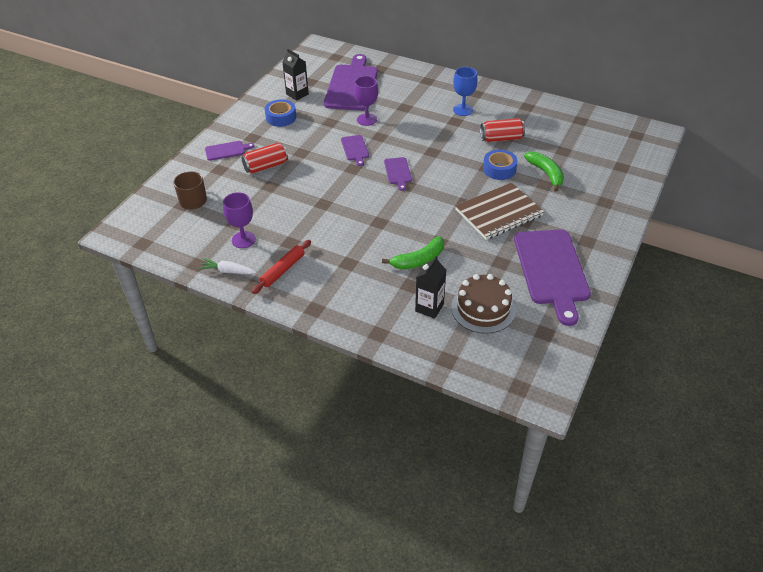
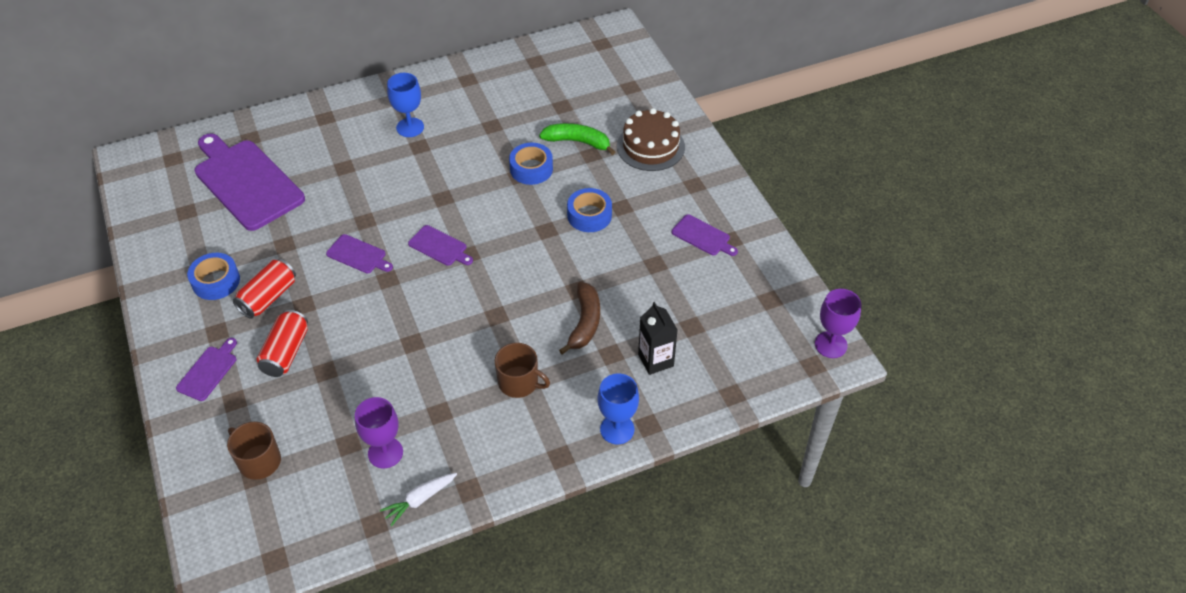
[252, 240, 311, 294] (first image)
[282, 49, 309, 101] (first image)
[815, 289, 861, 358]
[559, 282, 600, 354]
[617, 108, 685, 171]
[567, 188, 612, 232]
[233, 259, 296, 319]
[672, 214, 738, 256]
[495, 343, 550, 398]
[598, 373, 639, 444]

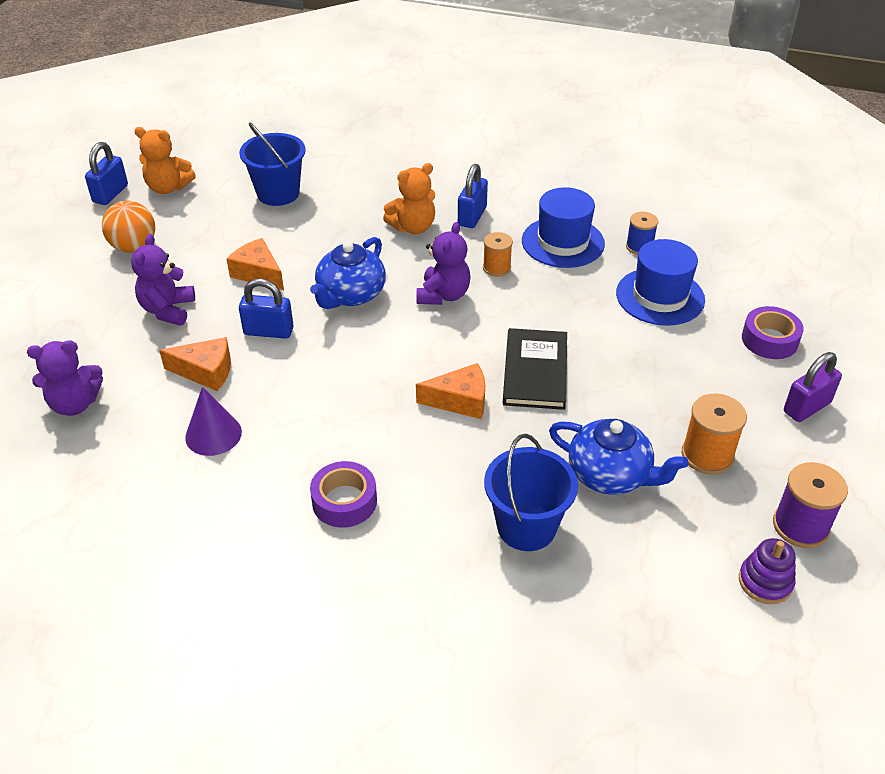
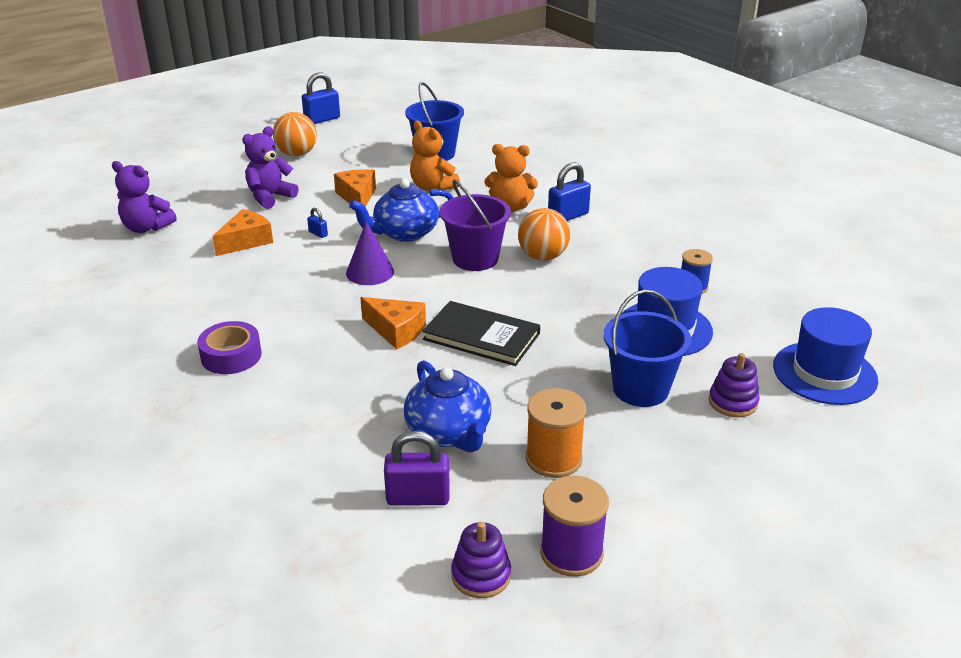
[410, 121, 460, 191]
[212, 209, 273, 256]
[346, 221, 394, 285]
[307, 208, 328, 238]
[440, 179, 511, 271]
[518, 208, 570, 261]
[603, 290, 691, 407]
[422, 301, 540, 366]
[773, 307, 878, 405]
[709, 353, 760, 417]
[384, 431, 450, 506]

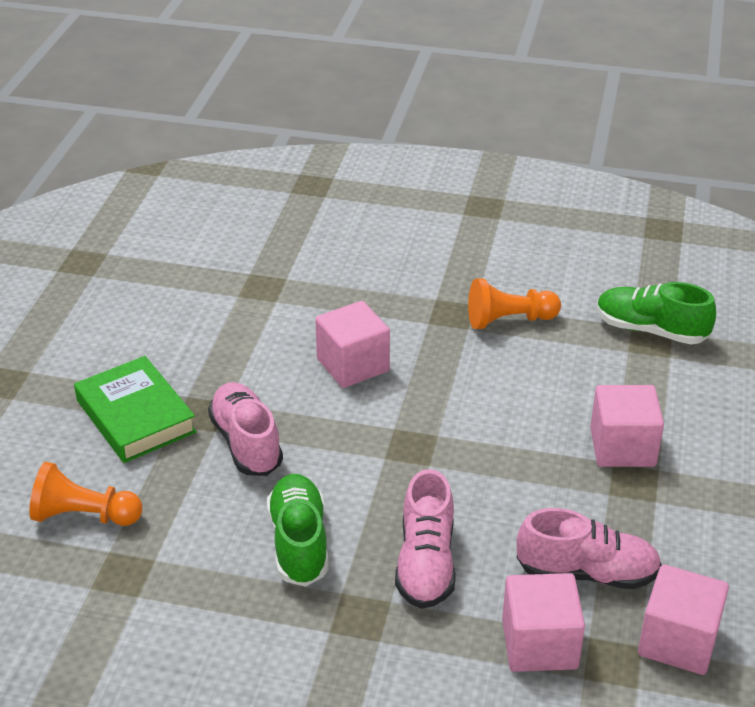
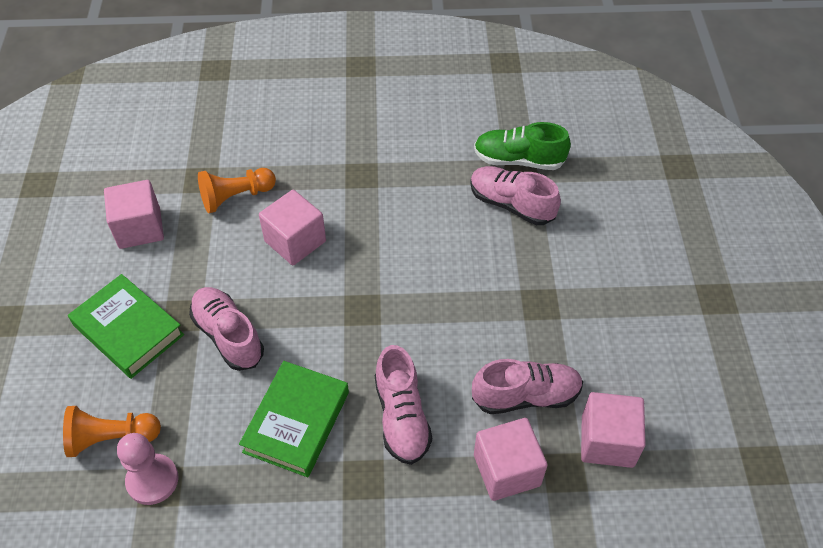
[239, 361, 349, 477]
[198, 168, 276, 213]
[104, 180, 164, 249]
[117, 433, 178, 505]
[470, 166, 561, 225]

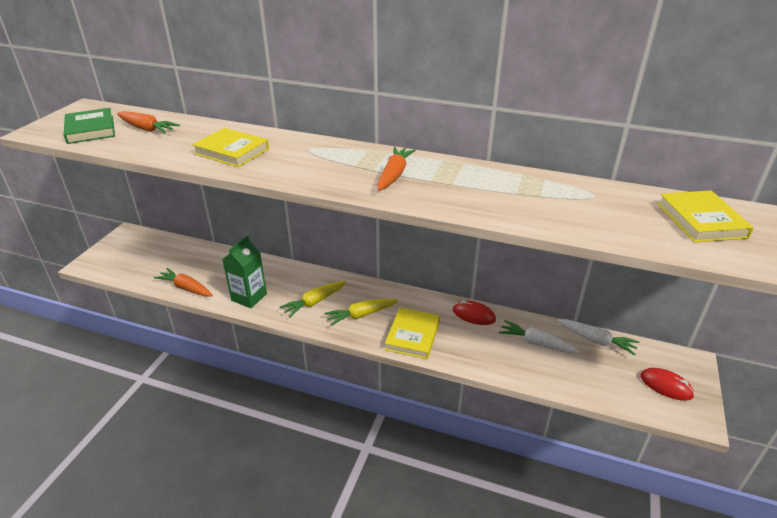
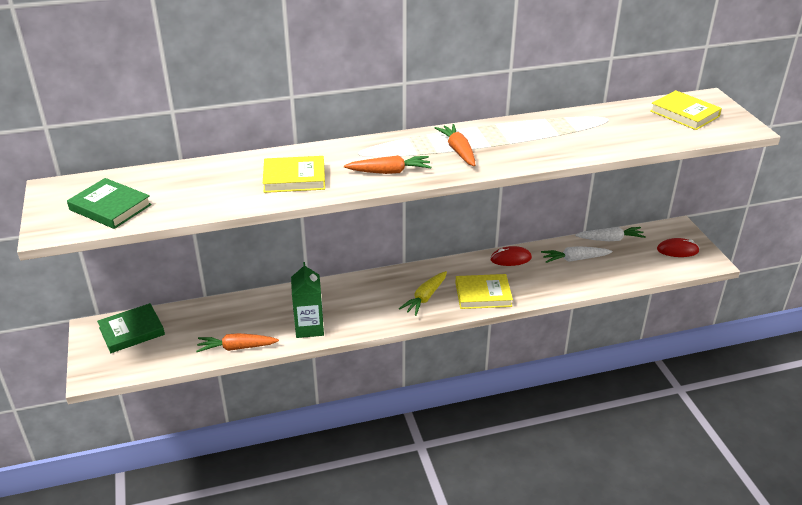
[344, 155, 431, 174]
[280, 281, 346, 317] (first image)
[456, 274, 513, 309]
[97, 303, 165, 353]

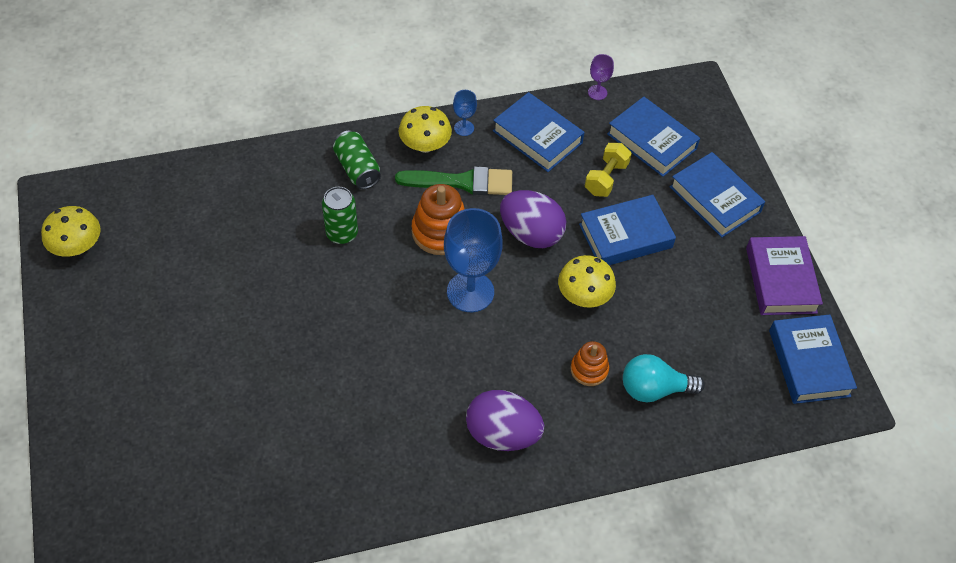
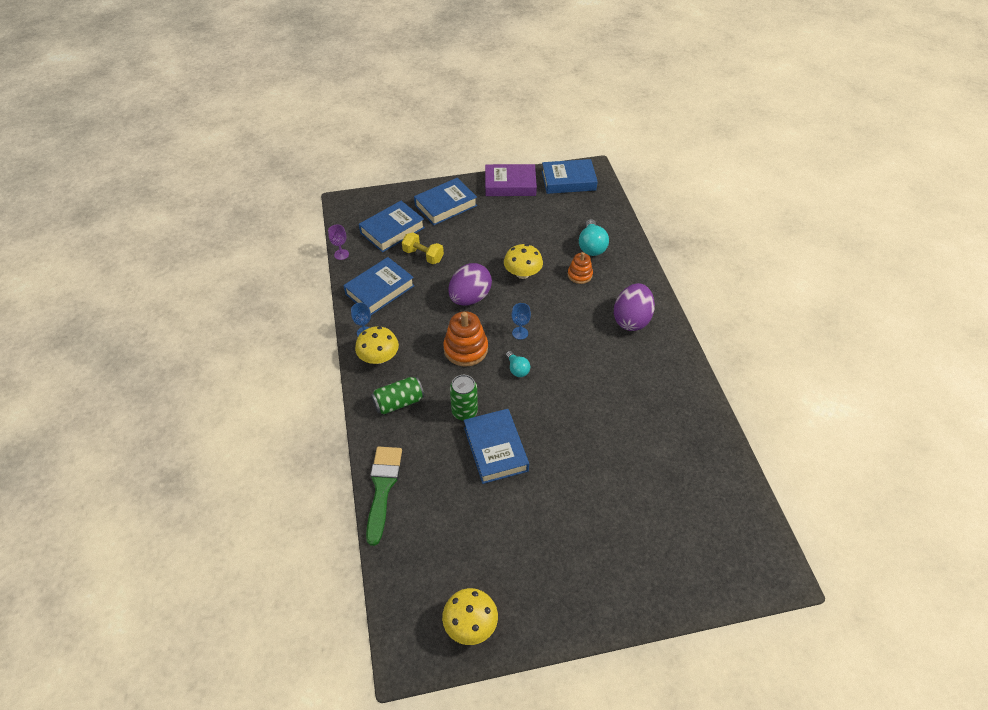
[366, 446, 402, 546]
[512, 303, 531, 340]
[464, 409, 529, 484]
[506, 351, 530, 377]

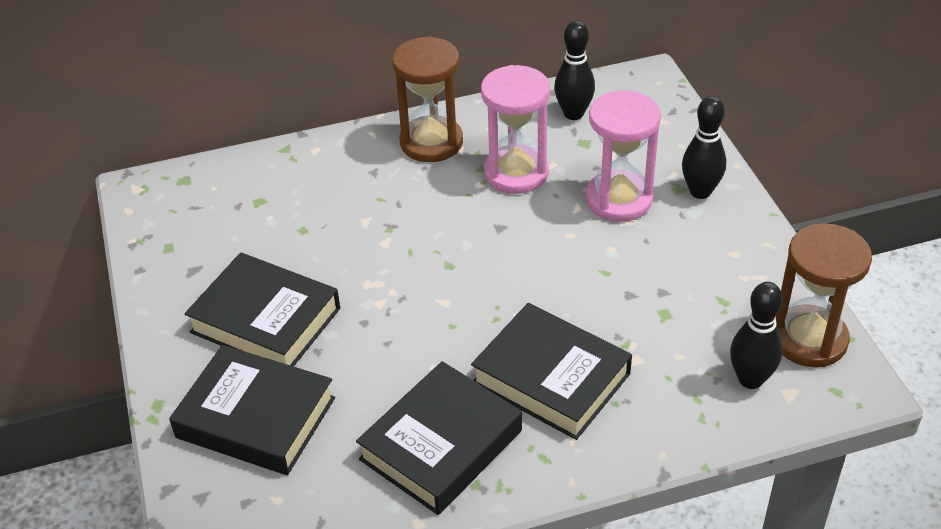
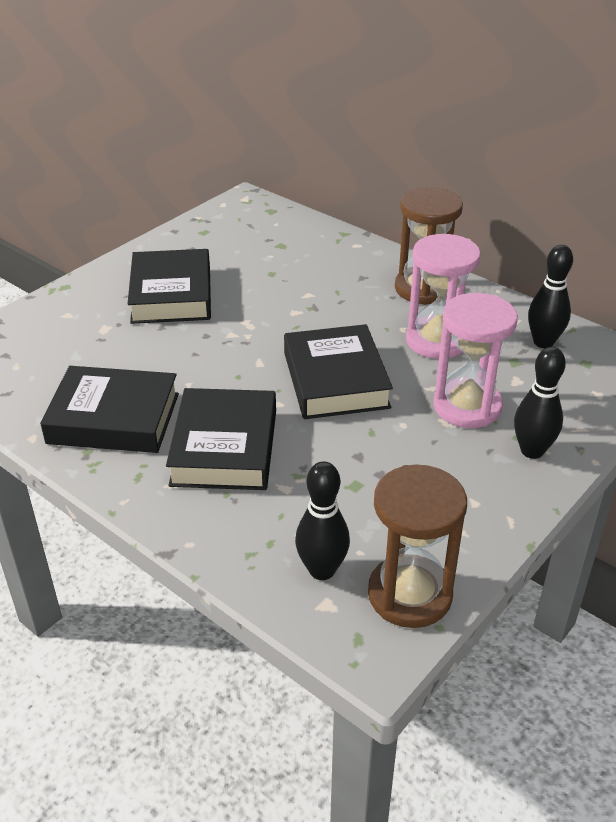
[284, 324, 393, 419]

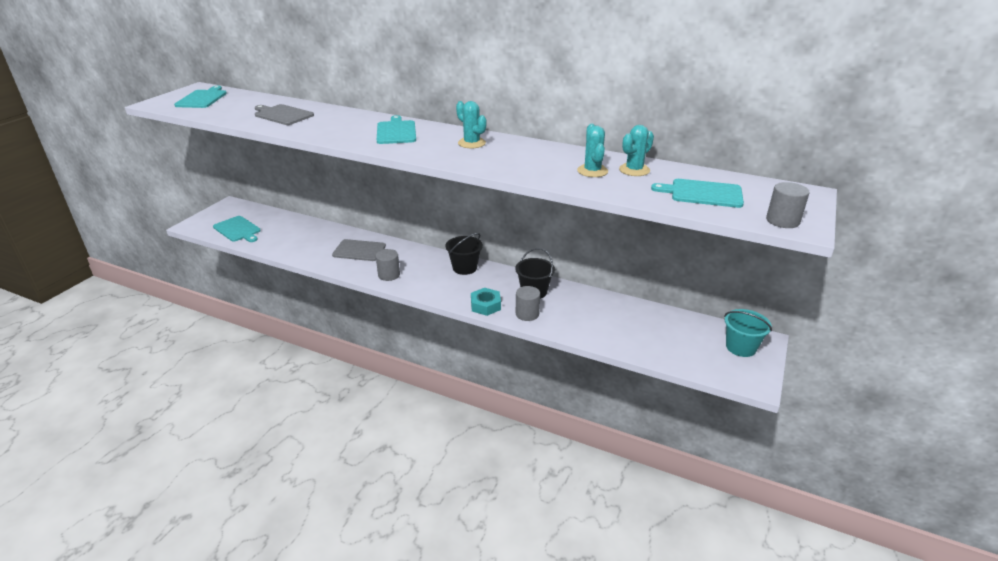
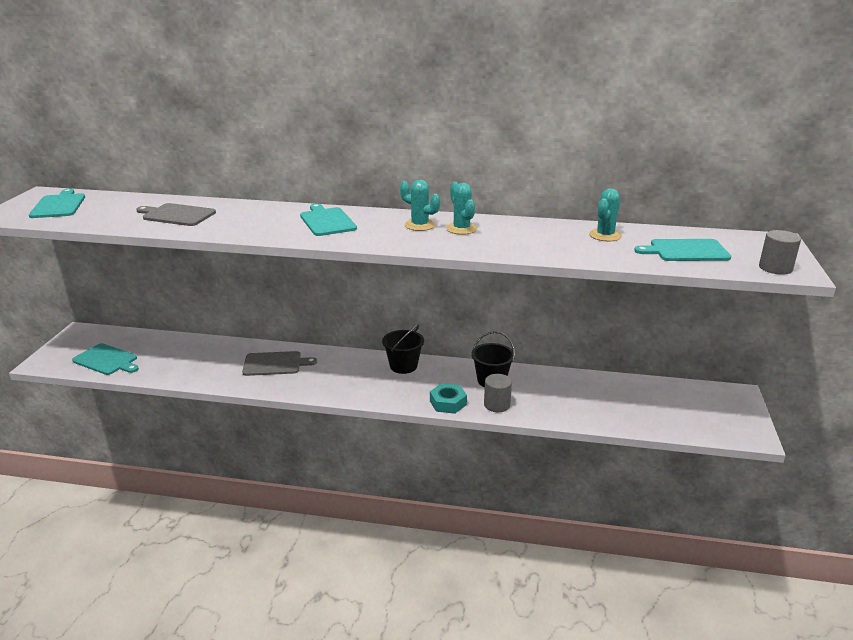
[376, 249, 400, 281] (first image)
[446, 182, 477, 235]
[724, 309, 772, 357] (first image)

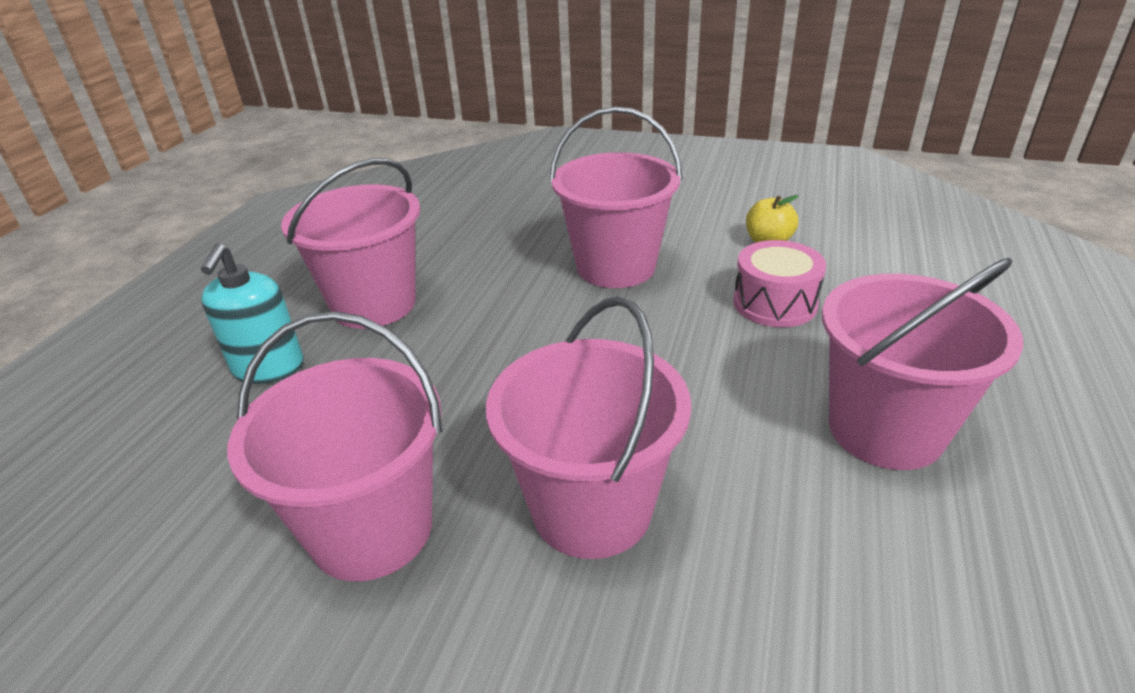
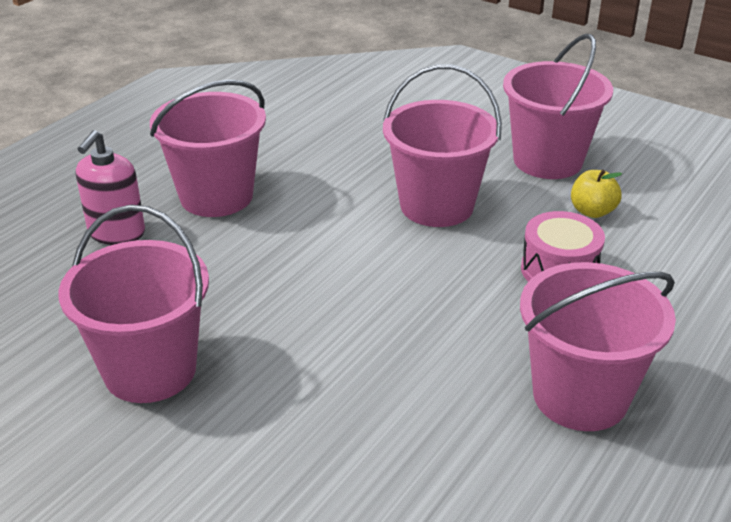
[76, 130, 145, 245]
[503, 34, 613, 179]

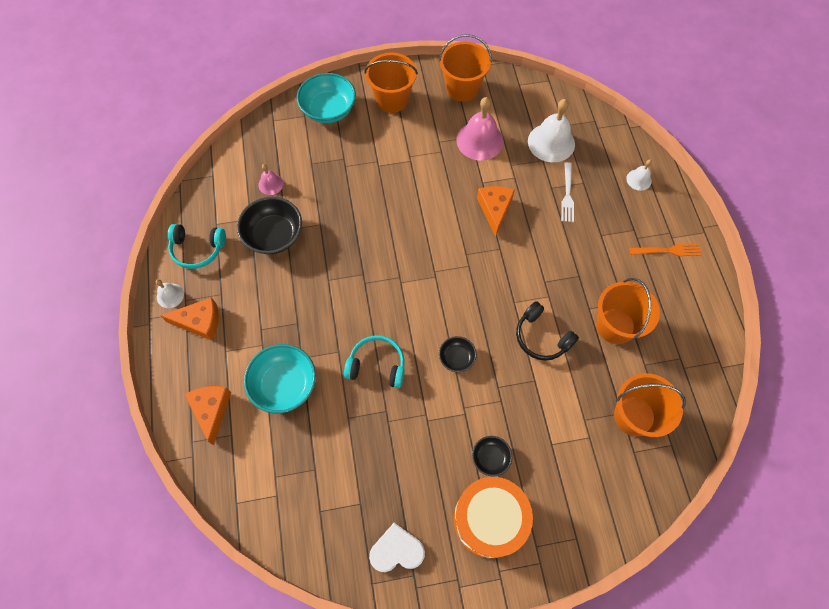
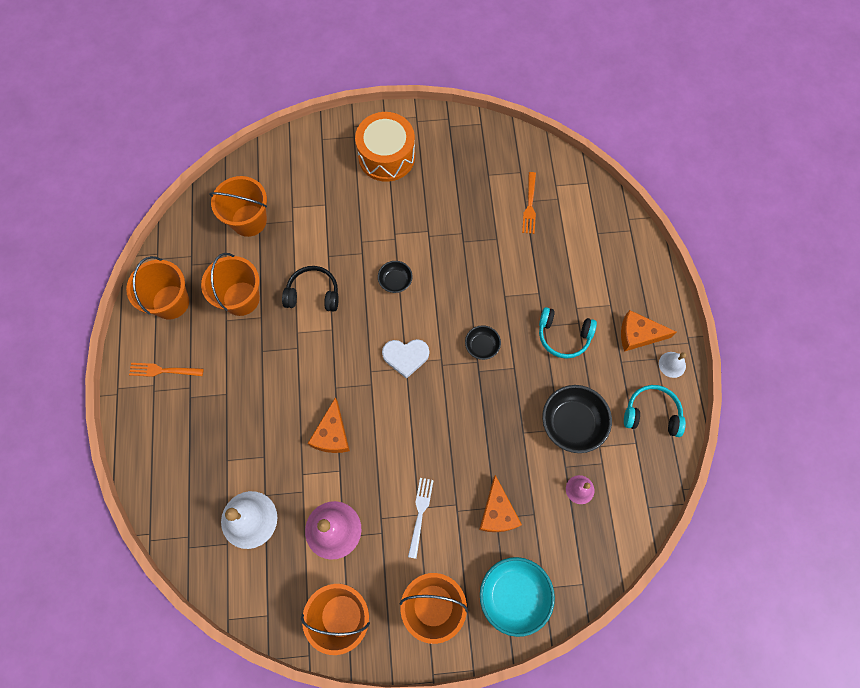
[479, 475, 522, 532]
[244, 344, 316, 413] (first image)
[539, 307, 597, 359]
[382, 339, 429, 379]
[465, 325, 501, 360]
[282, 266, 339, 312]
[408, 478, 434, 559]
[626, 159, 652, 191] (first image)
[126, 256, 189, 319]
[522, 172, 536, 234]

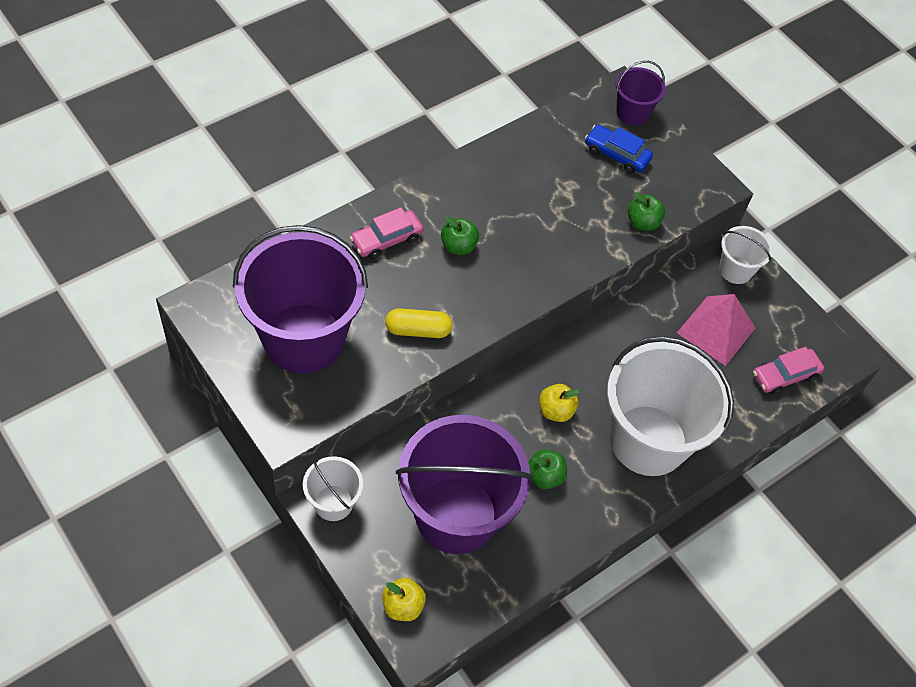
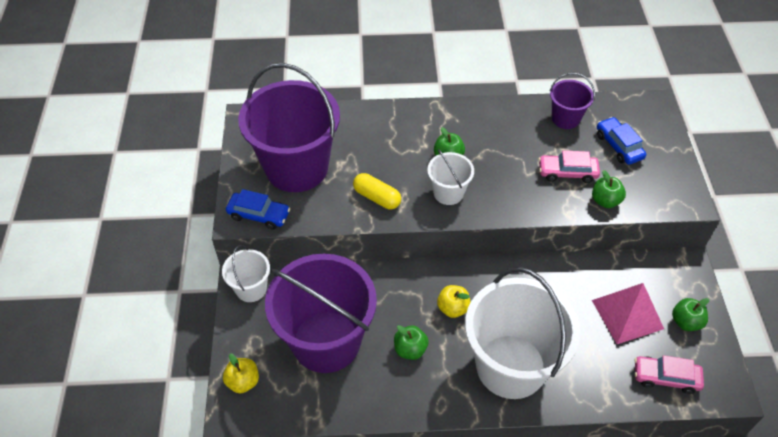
[539, 150, 600, 183]
[550, 73, 595, 129]
[427, 149, 474, 205]
[226, 189, 290, 230]
[672, 298, 709, 331]

